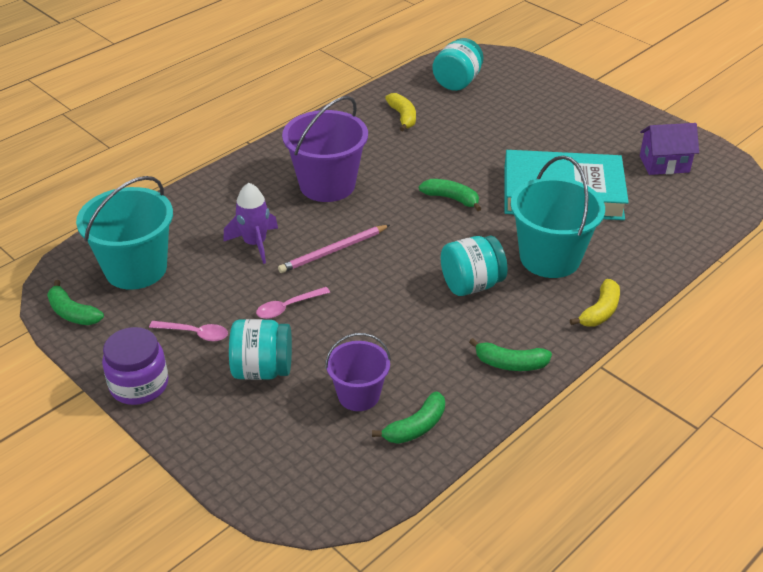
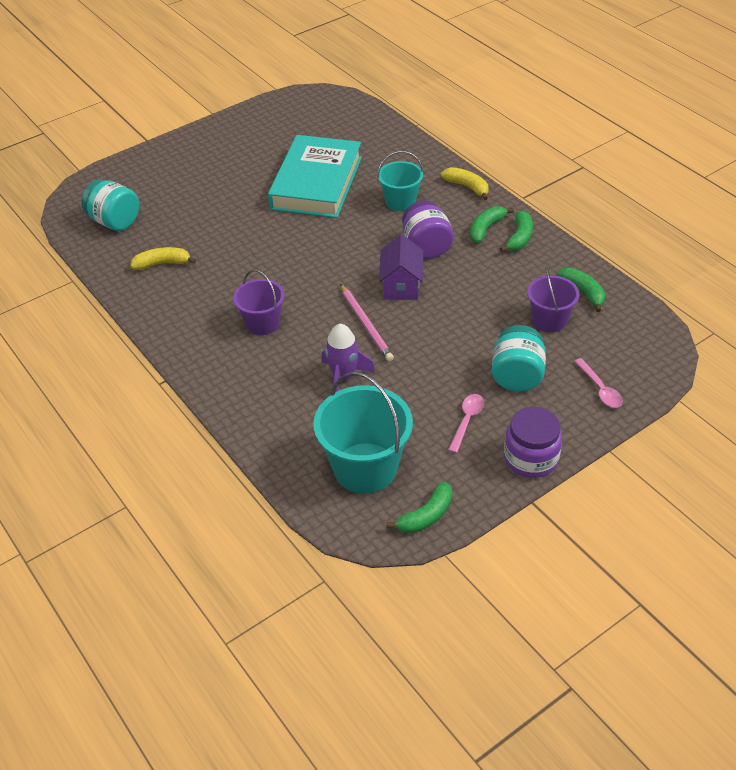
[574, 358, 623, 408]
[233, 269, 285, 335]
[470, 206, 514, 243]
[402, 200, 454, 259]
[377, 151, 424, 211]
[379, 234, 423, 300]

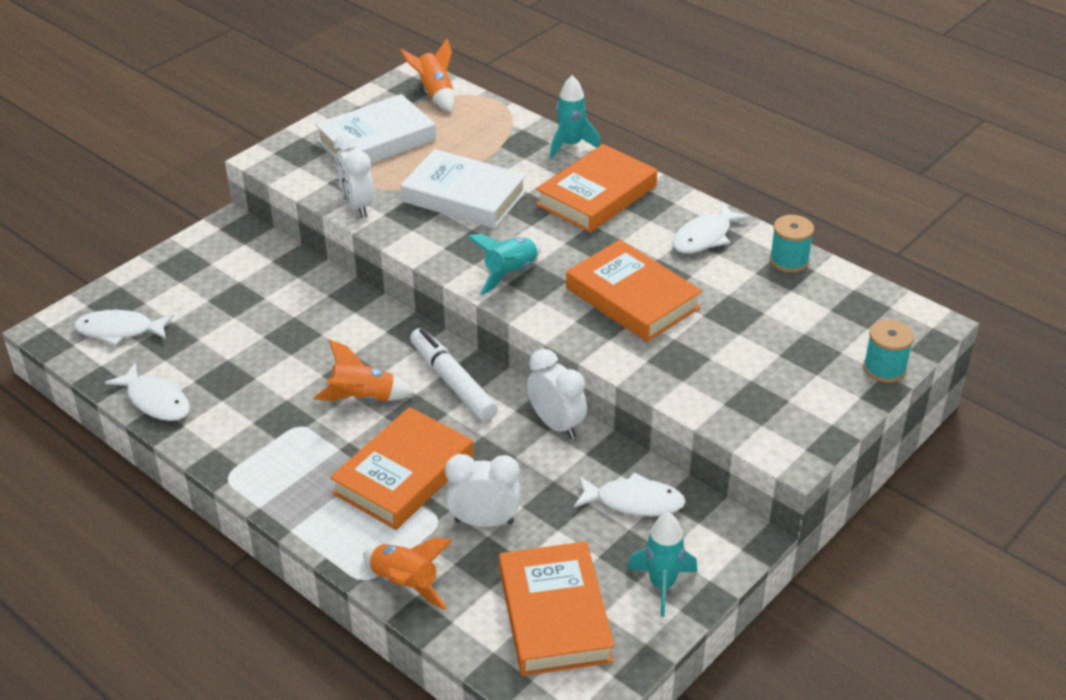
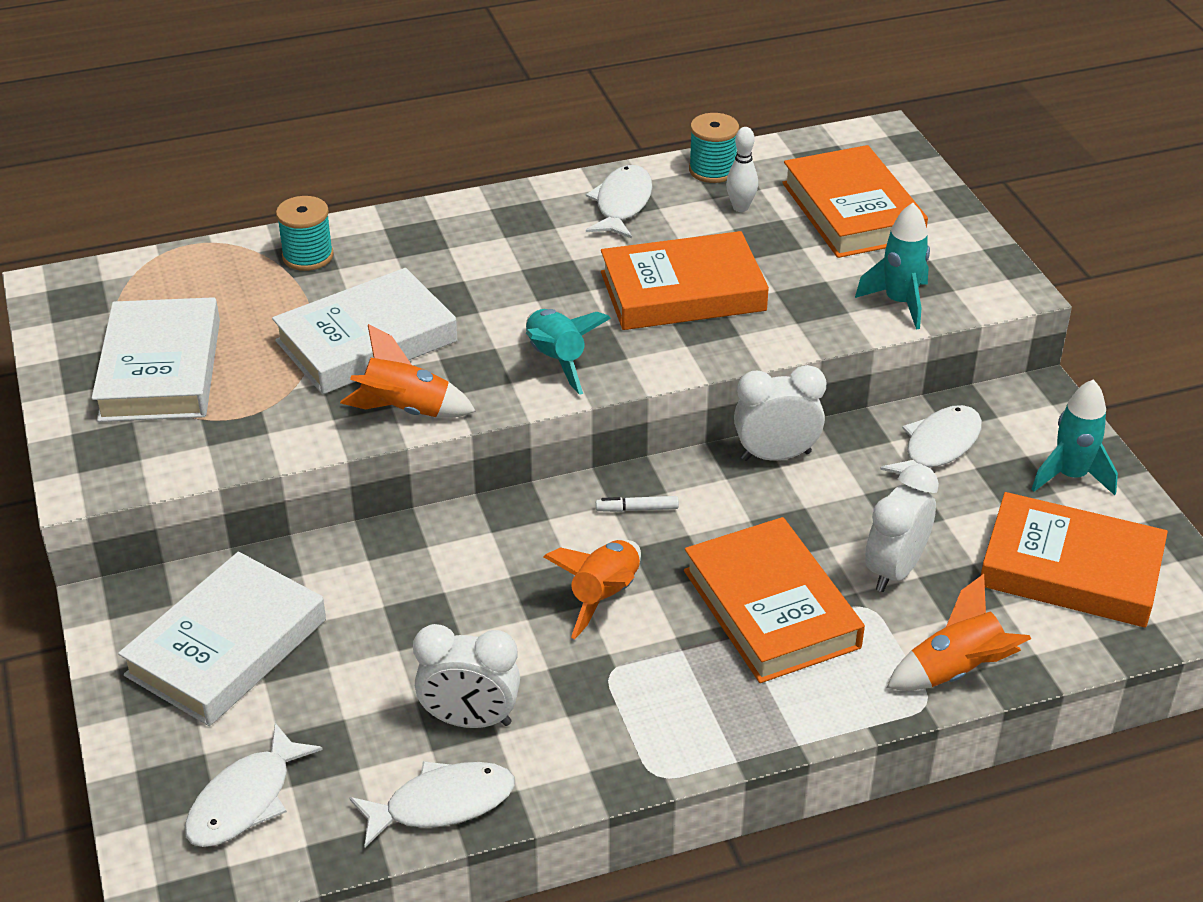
[413, 624, 520, 728]
[340, 324, 476, 417]
[596, 496, 679, 512]
[782, 145, 928, 258]
[855, 203, 930, 330]
[586, 165, 652, 239]
[276, 196, 334, 271]
[118, 552, 326, 726]
[726, 127, 758, 212]

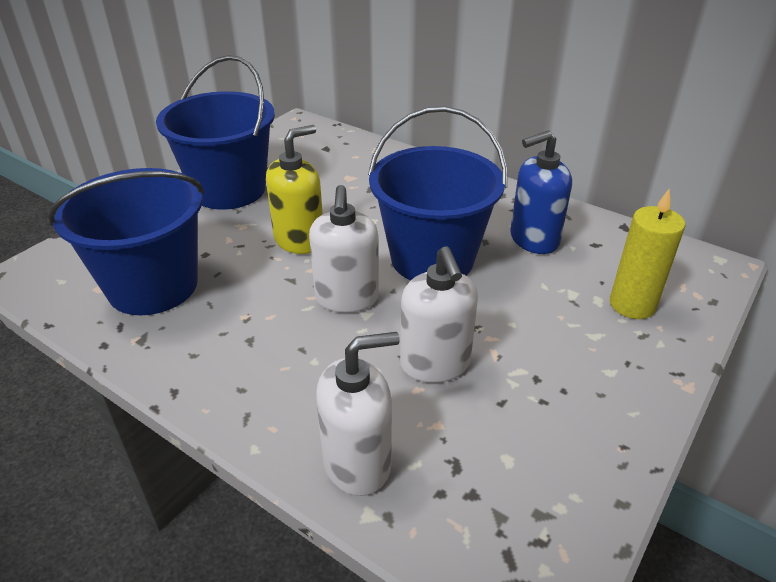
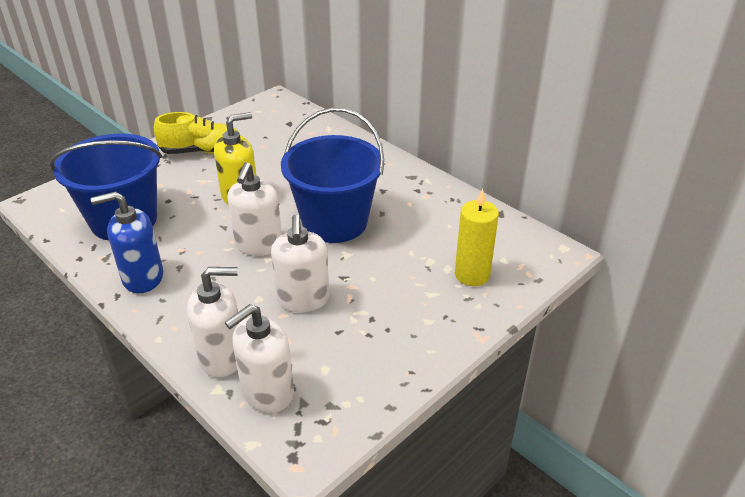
[154, 112, 238, 154]
[91, 191, 163, 293]
[225, 304, 294, 413]

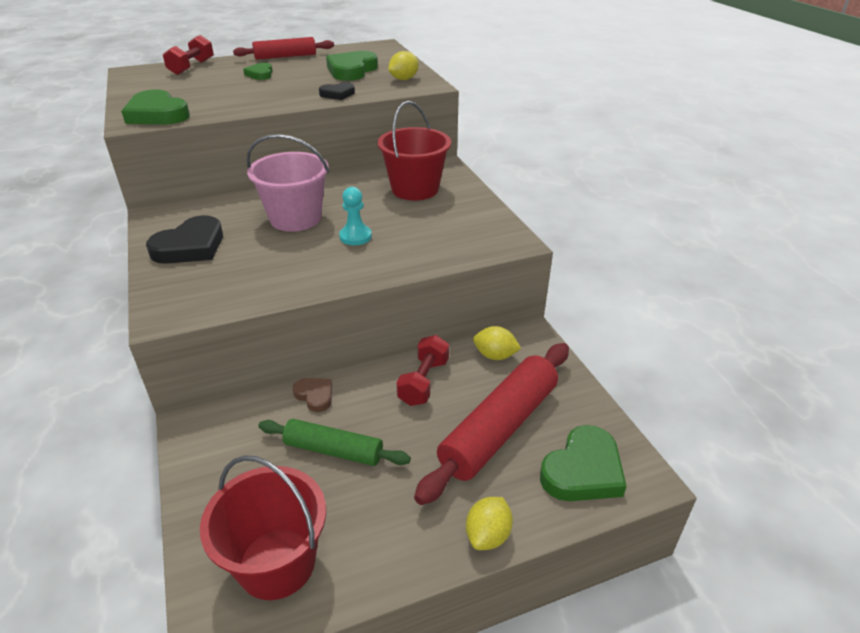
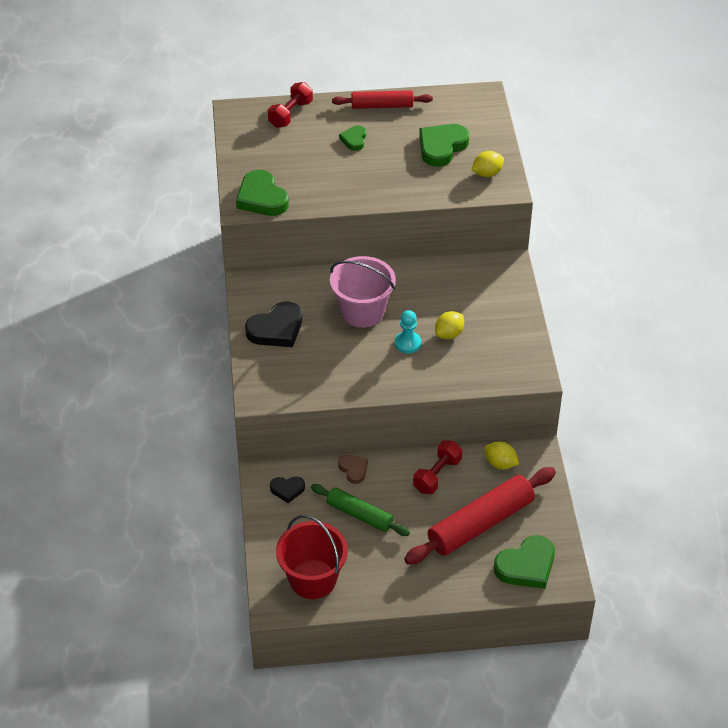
[270, 476, 305, 503]
[378, 101, 451, 201] (first image)
[435, 311, 464, 339]

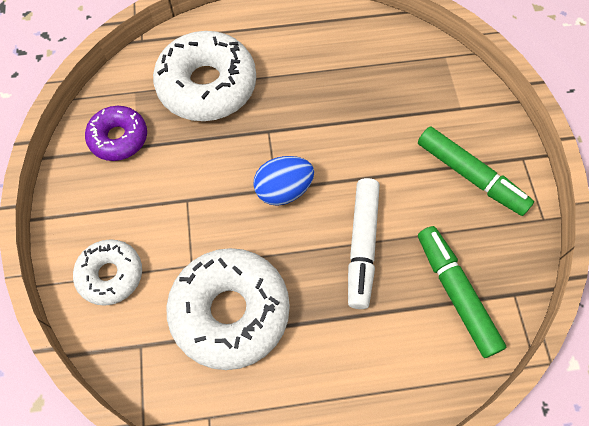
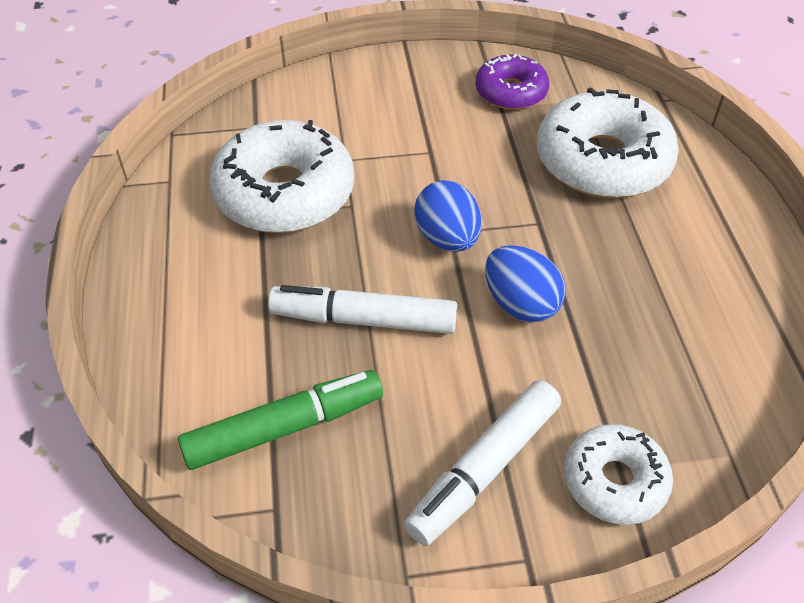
[564, 424, 673, 525]
[404, 380, 561, 546]
[485, 245, 565, 322]

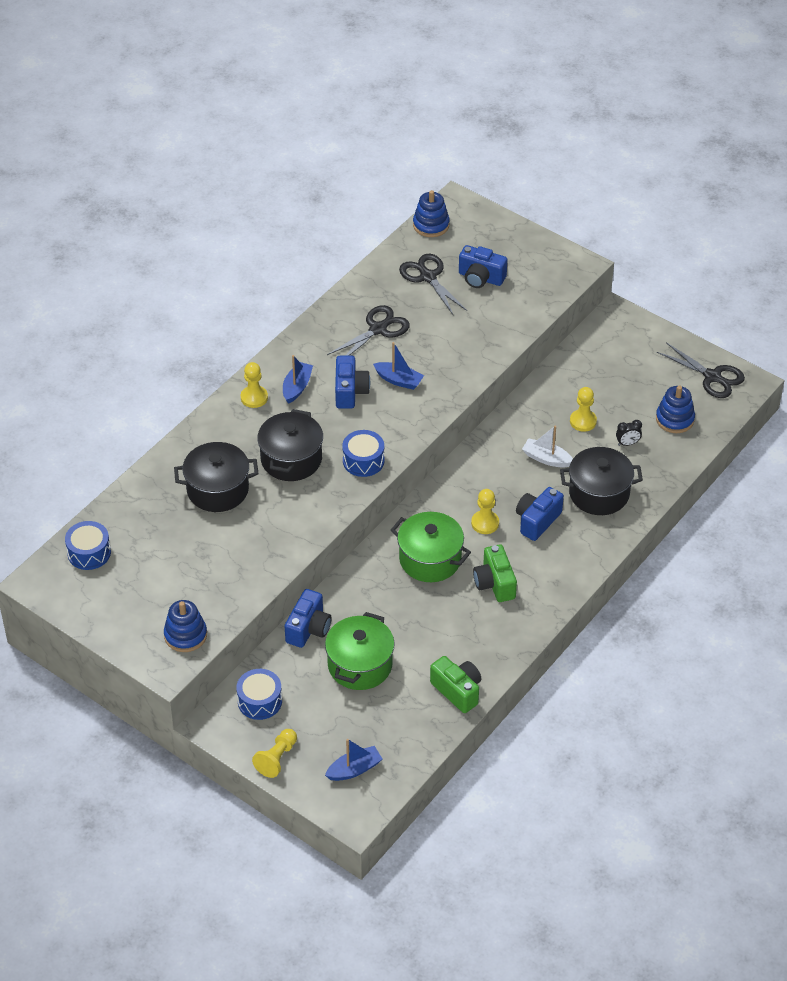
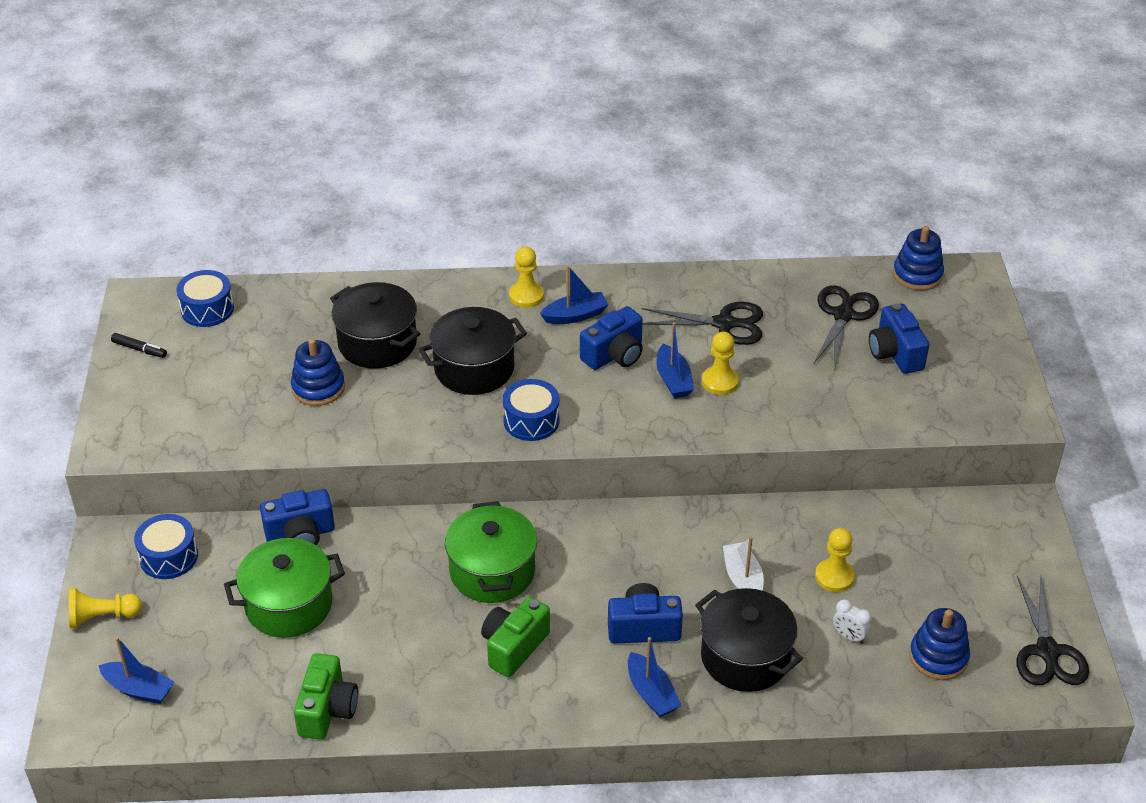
[291, 338, 345, 406]
[702, 332, 739, 395]
[833, 599, 872, 644]
[111, 333, 167, 358]
[628, 637, 681, 717]

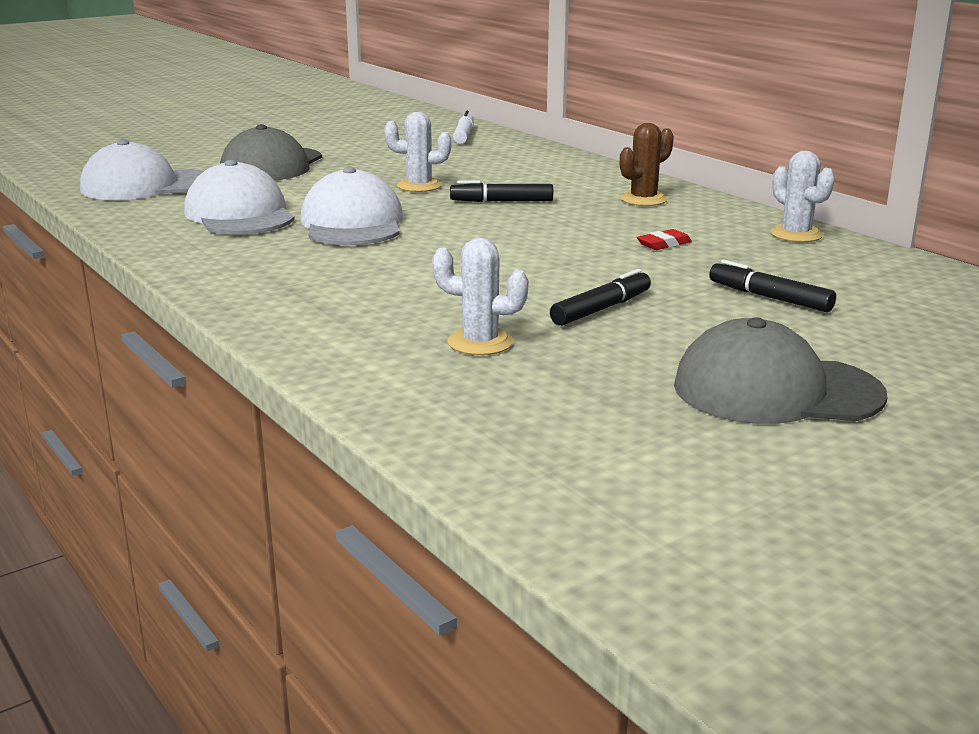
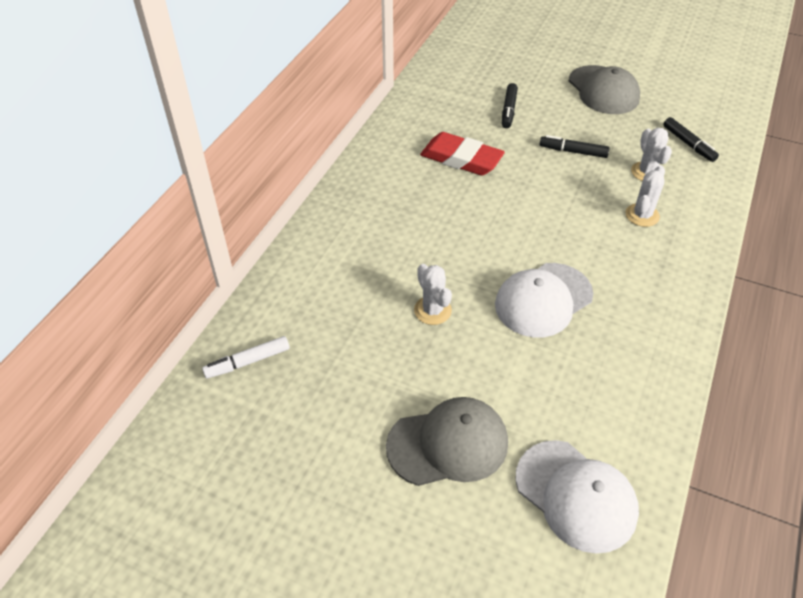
[184, 160, 295, 234] (first image)
[663, 117, 719, 162]
[620, 123, 674, 206] (first image)
[420, 132, 505, 176]
[625, 165, 665, 227]

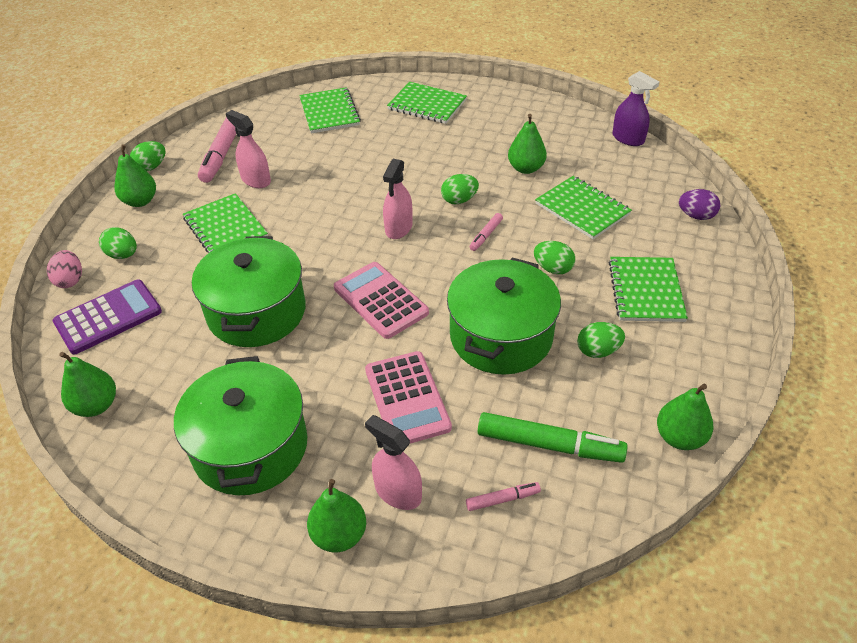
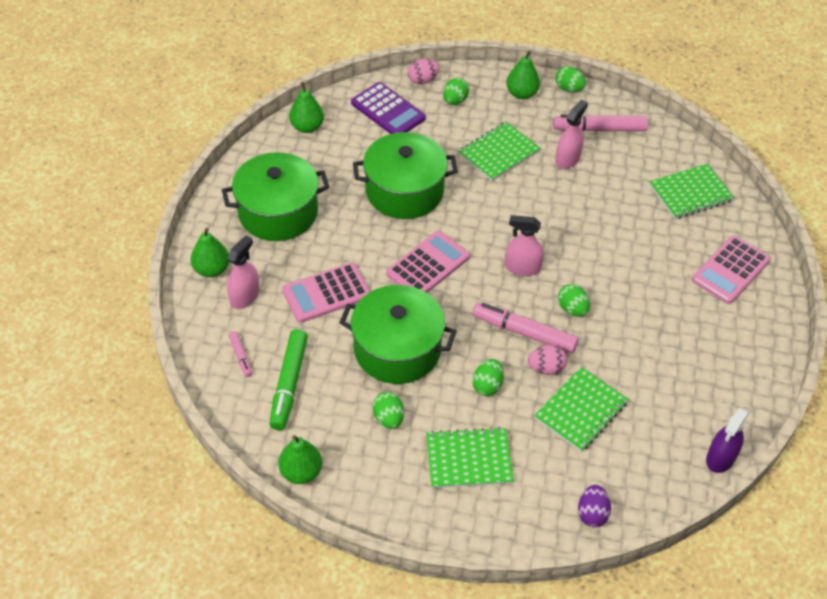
[692, 235, 771, 304]
[473, 302, 579, 353]
[508, 114, 547, 174] (first image)
[528, 345, 567, 375]

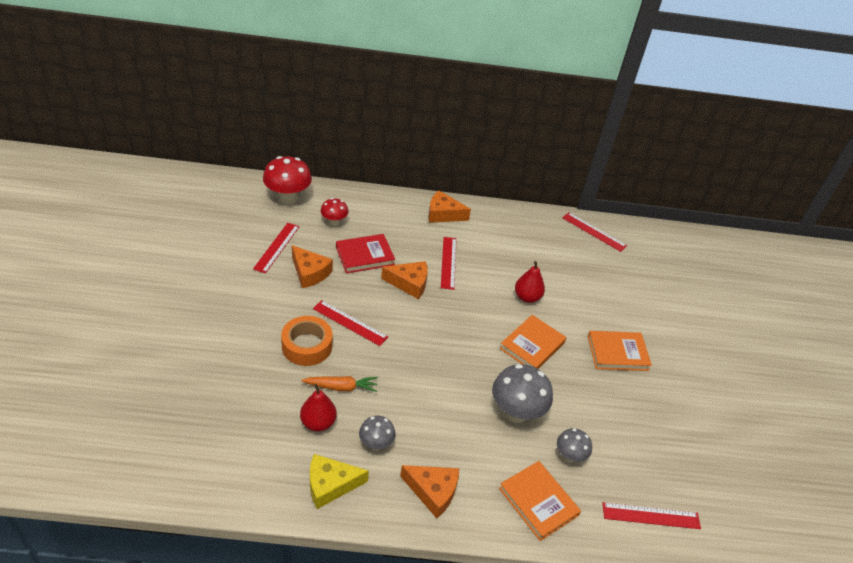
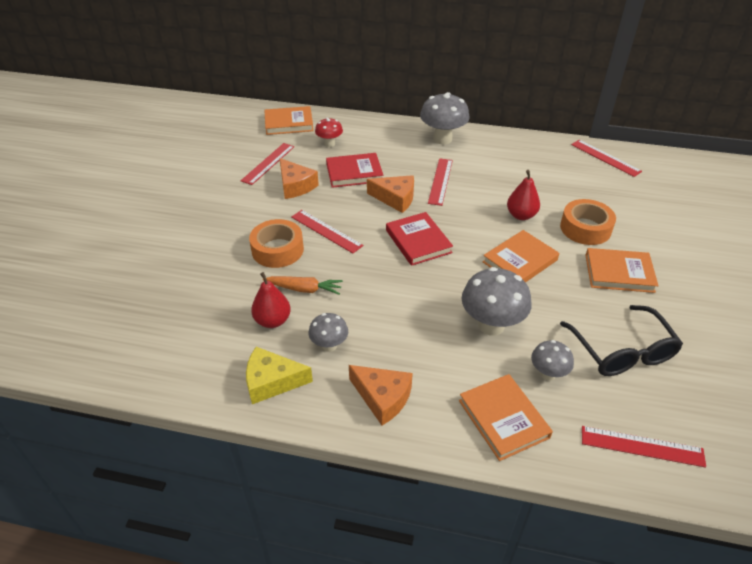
[264, 106, 314, 135]
[420, 92, 470, 145]
[386, 212, 453, 266]
[560, 199, 616, 245]
[560, 305, 683, 376]

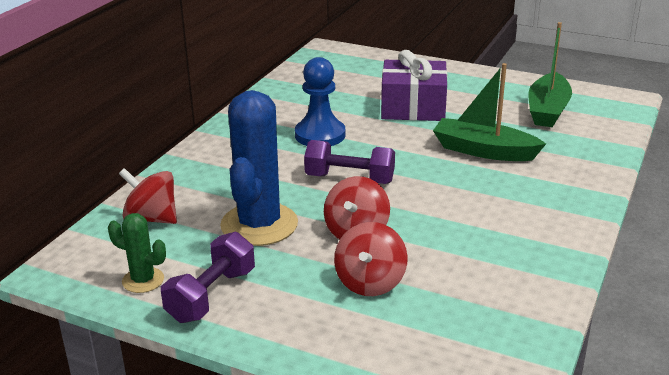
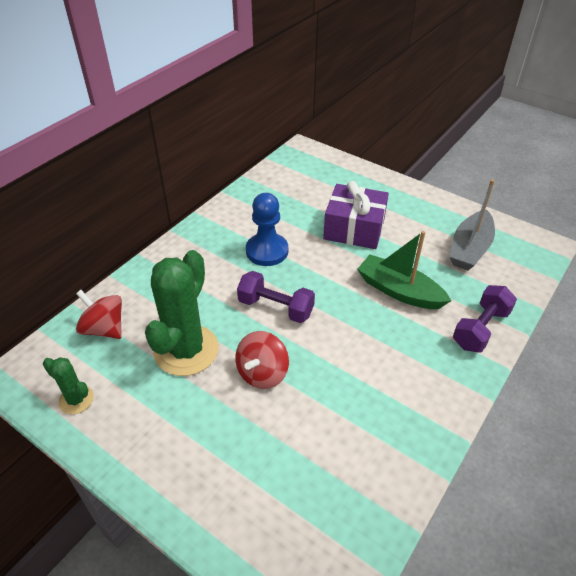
[453, 285, 517, 352]
[145, 250, 219, 376]
[334, 222, 408, 296] (first image)
[449, 179, 495, 270]

